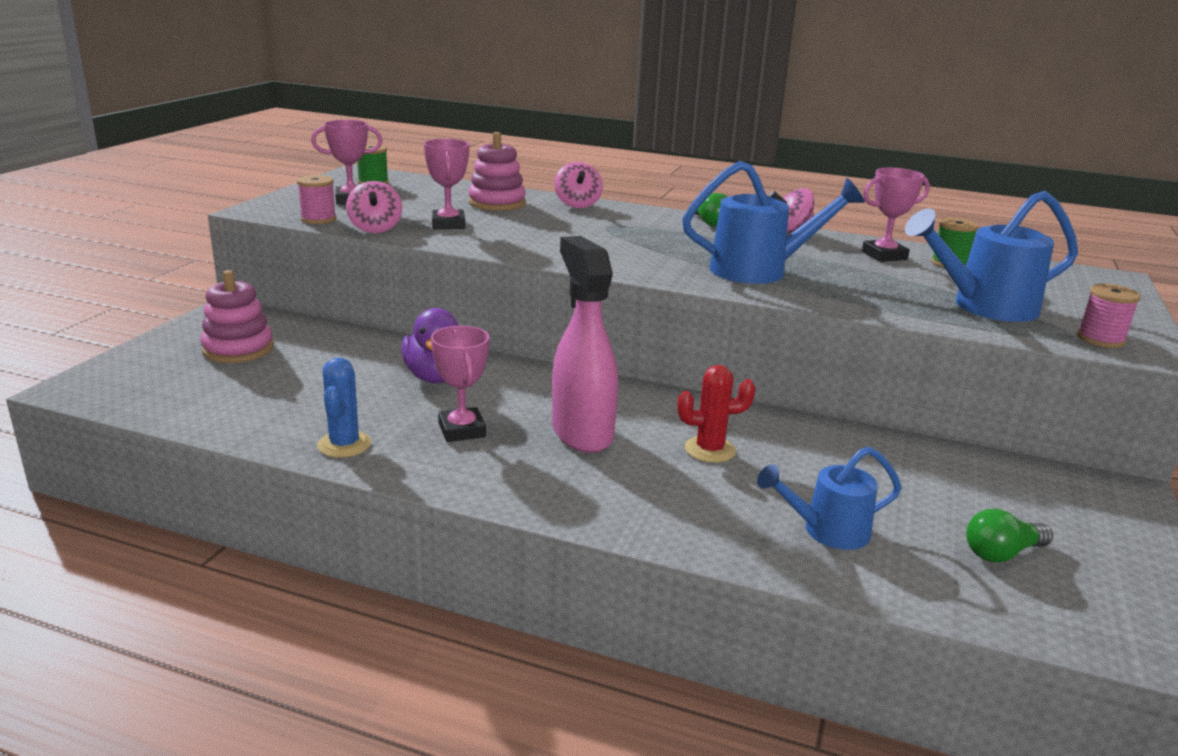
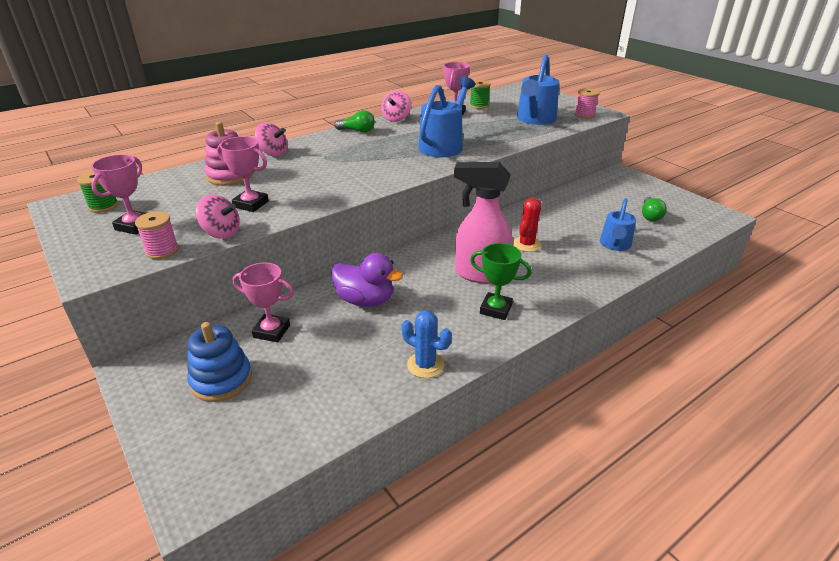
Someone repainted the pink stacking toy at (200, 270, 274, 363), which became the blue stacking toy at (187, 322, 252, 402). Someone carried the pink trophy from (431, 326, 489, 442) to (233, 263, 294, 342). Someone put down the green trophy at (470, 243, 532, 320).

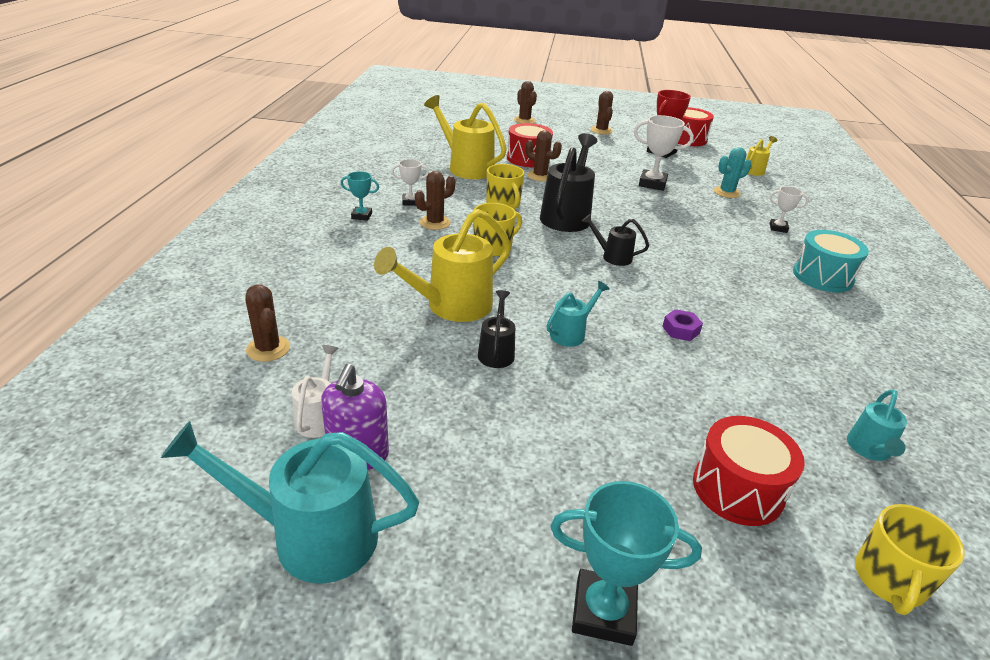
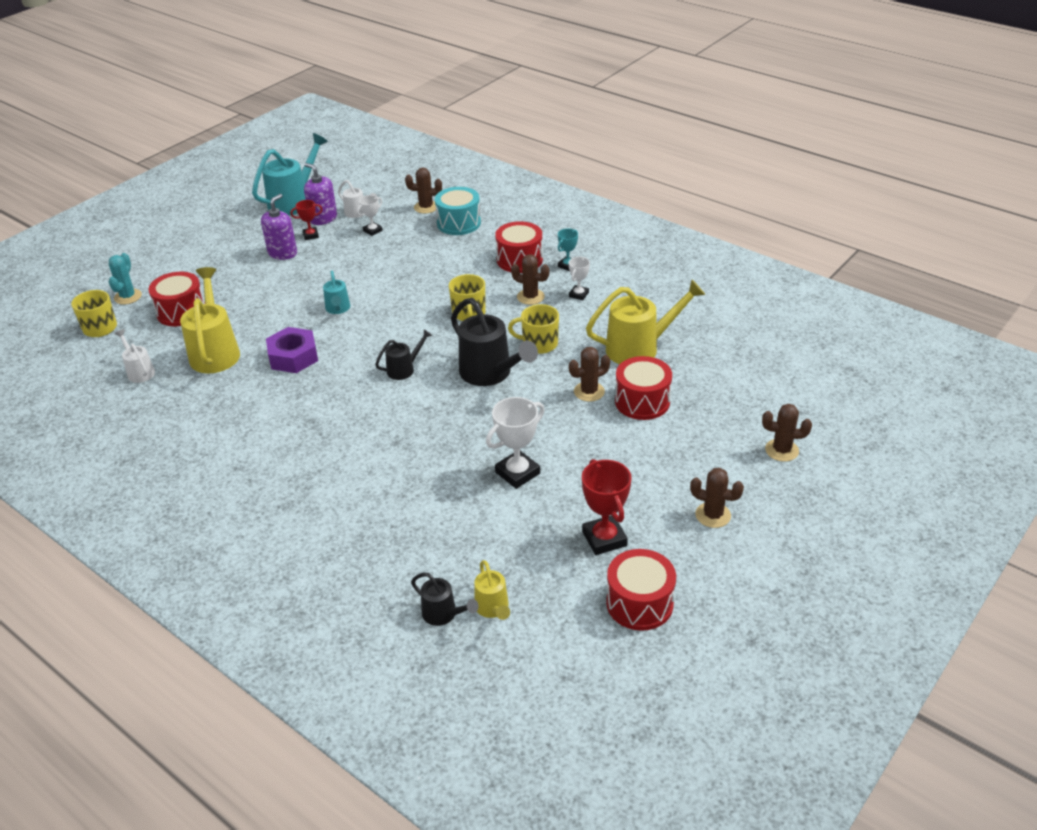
Someone carried the turquoise cactus from (714, 147, 752, 198) to (109, 253, 142, 304). Someone repainted the turquoise watering can at (847, 389, 907, 461), which became the white watering can at (115, 329, 155, 383). Someone carried the yellow watering can from (374, 209, 511, 322) to (180, 267, 240, 374). Someone put down the purple soap dispenser at (261, 194, 297, 260). Someone scaled the purple nut at (662, 309, 703, 341) by 1.86. Someone put down the red trophy at (290, 200, 323, 240). Someone carried the white trophy from (769, 186, 809, 233) to (357, 195, 383, 236). Someone carried the black watering can from (478, 290, 515, 368) to (411, 573, 479, 626). Someone carried the turquoise drum from (793, 230, 869, 292) to (435, 187, 481, 235). Someone put down the red drum at (495, 221, 543, 273). Someone rotated the brown cactus at (415, 171, 455, 230) by 60 degrees counterclockwise. Someone took away the turquoise trophy at (551, 481, 702, 646).

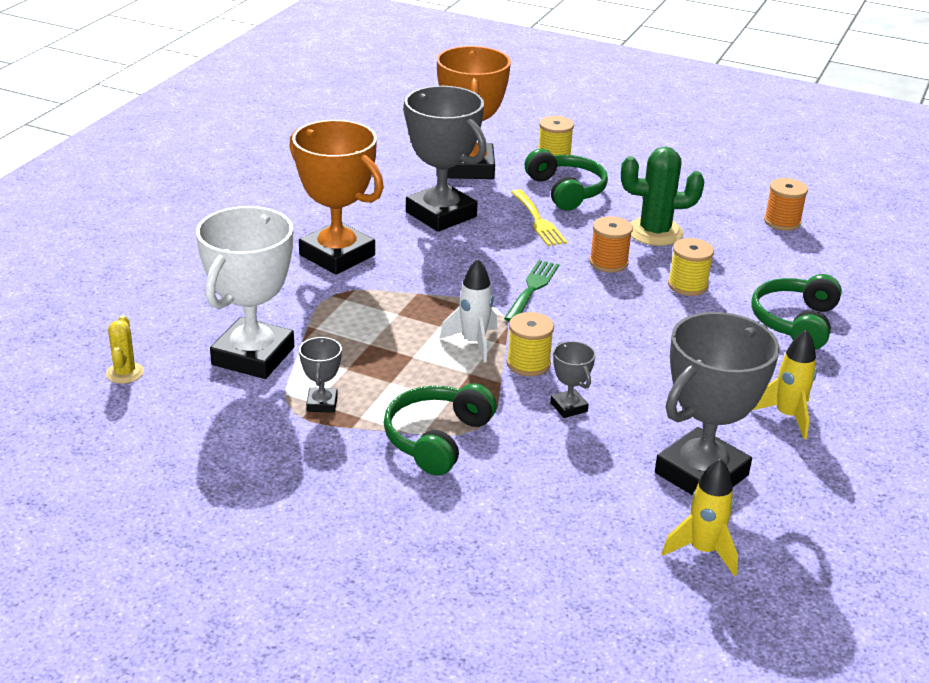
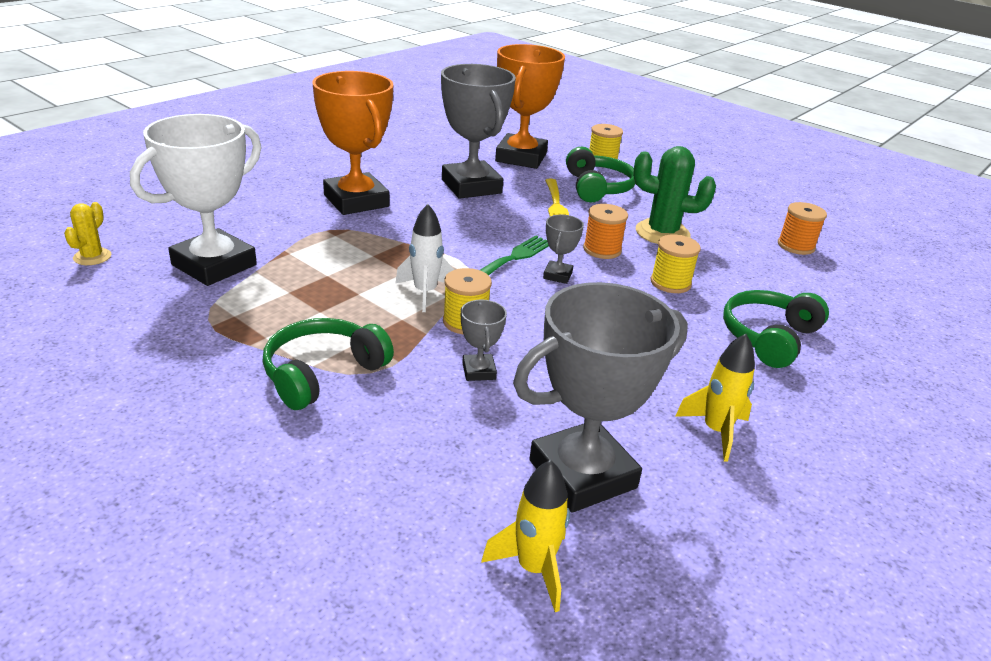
Someone carried the grey trophy from (299, 337, 342, 413) to (543, 214, 584, 284).

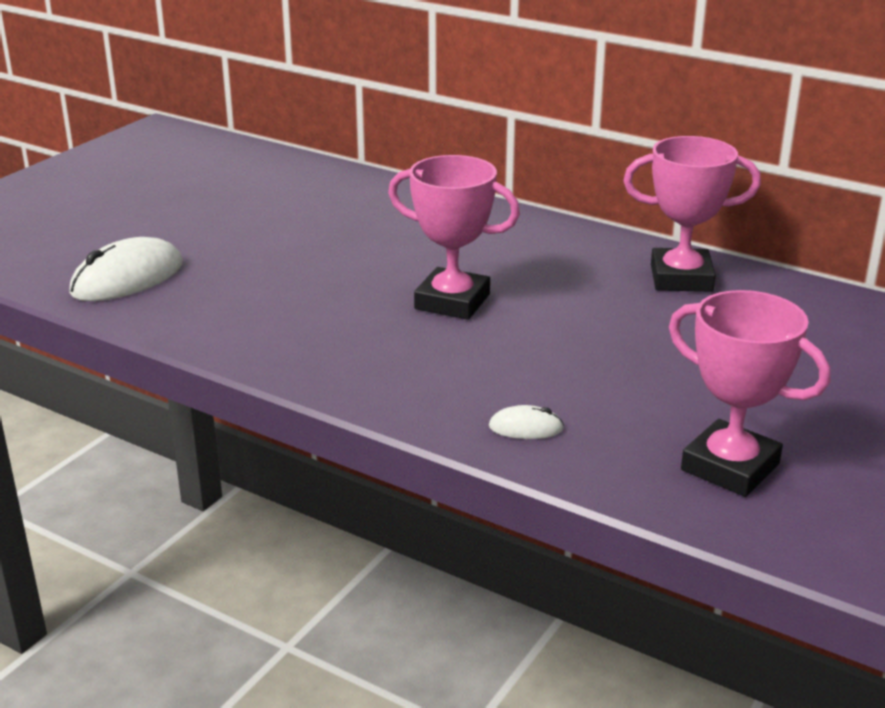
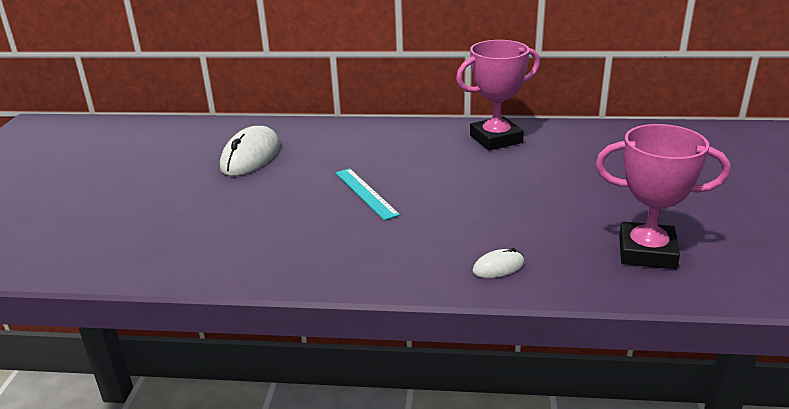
Someone carried the white mouse from (69, 237, 183, 301) to (220, 126, 280, 176). Someone swapped the pink trophy at (388, 155, 520, 320) for the turquoise ruler at (335, 168, 400, 220).

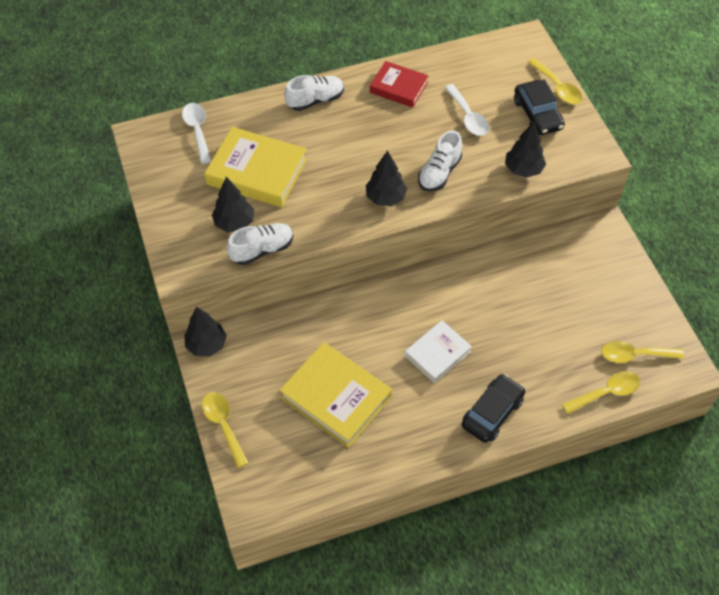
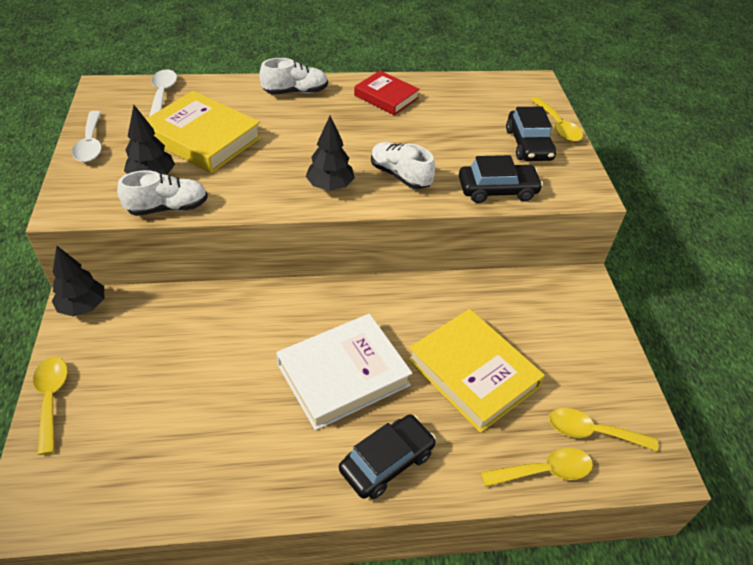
Someone carried the white spoon from (445, 84, 489, 136) to (72, 111, 102, 162). Someone scaled the white book at (405, 320, 472, 383) by 1.62. Someone rotated the white shoe at (418, 131, 462, 191) by 90 degrees clockwise. Someone carried the yellow book from (279, 342, 392, 448) to (408, 309, 545, 433). Someone swapped the black tree at (505, 122, 546, 178) for the black car at (459, 155, 543, 203).

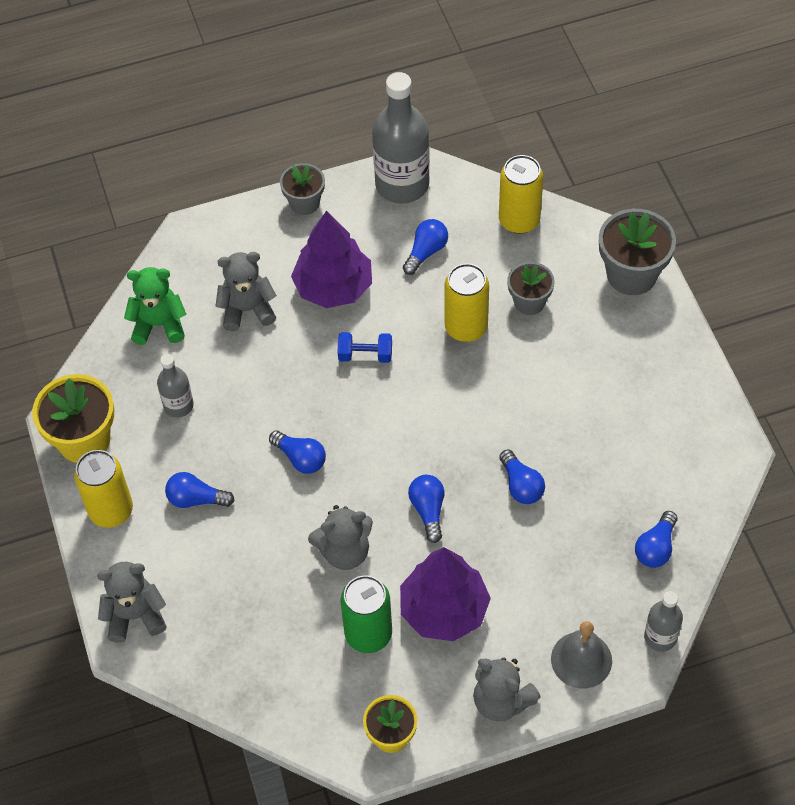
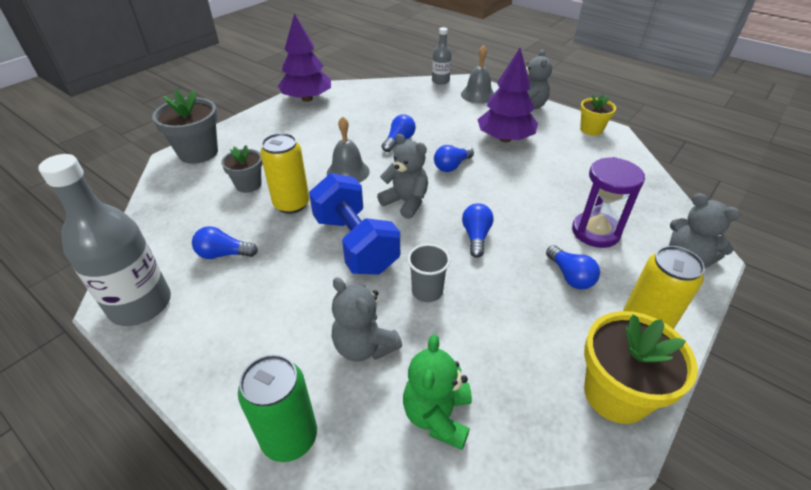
Someone carried the green can from (341, 575, 392, 653) to (238, 354, 317, 462). Someone carried the purple tree from (291, 211, 372, 308) to (278, 13, 331, 102). Someone scaled the blue dumbbell at (338, 332, 392, 363) by 2.15. Someone put down the grey bell at (327, 116, 370, 183). Someone carried the grey teddy bear from (308, 505, 373, 570) to (377, 134, 428, 219). Someone rotated the green teddy bear at (124, 267, 186, 345) by 45 degrees clockwise. Someone put down the grey cup at (408, 244, 450, 302). Someone put down the purple hourglass at (572, 157, 645, 248). Someone took away the grey bottle at (157, 354, 194, 418). Someone took away the grey flower pot at (280, 163, 325, 215). Someone took away the yellow can at (499, 155, 543, 234). Someone took away the blue light bulb at (635, 511, 677, 568).

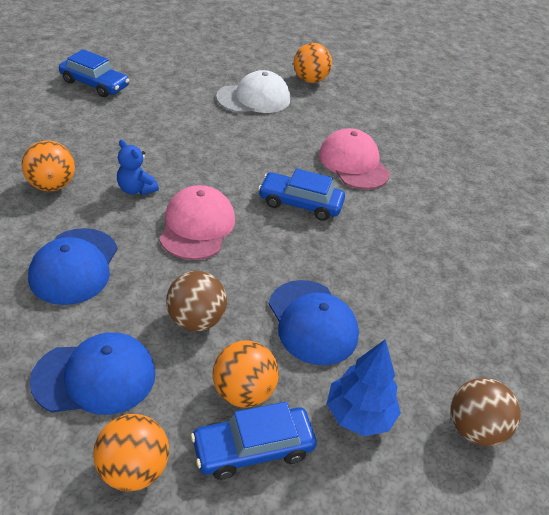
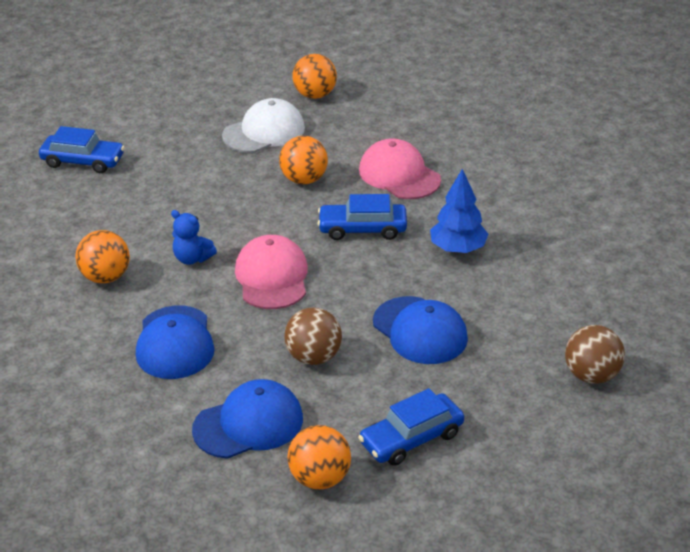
Someone carried the orange ball from (213, 340, 279, 408) to (279, 136, 328, 184). Someone carried the blue tree from (327, 339, 401, 436) to (430, 169, 489, 253).

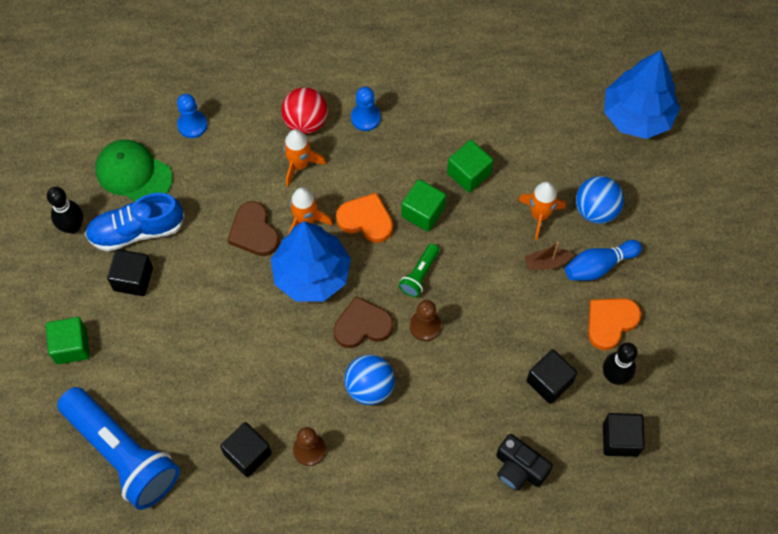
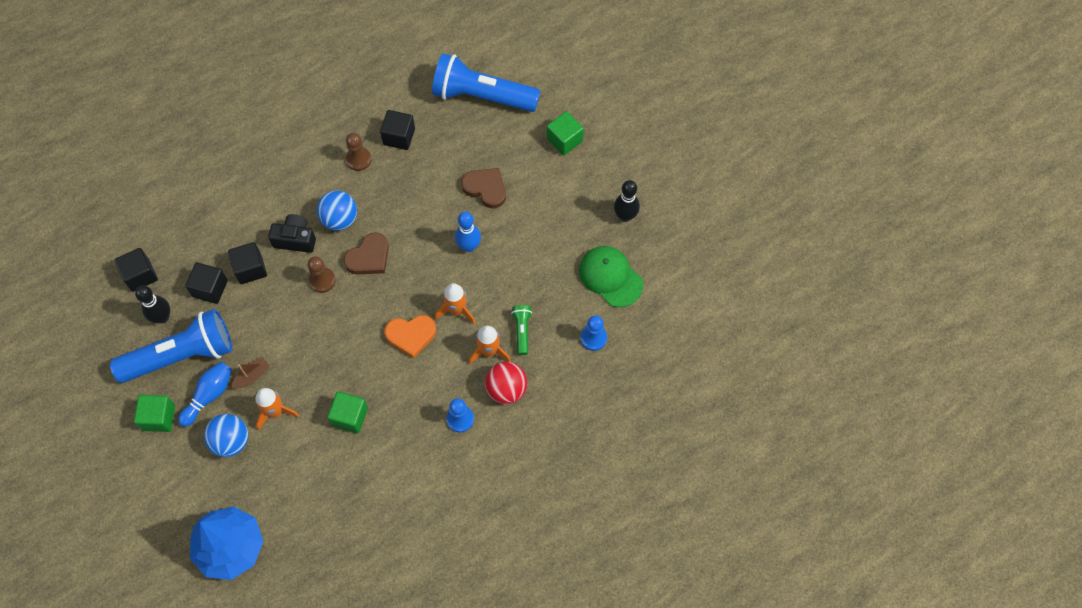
Someone swapped the orange heart at (588, 298, 641, 350) for the blue flashlight at (110, 309, 232, 383). Someone carried the green cube from (401, 179, 446, 232) to (134, 395, 175, 432). Someone carried the black cube from (107, 249, 153, 296) to (228, 242, 267, 284). Someone carried the black camera from (496, 434, 553, 491) to (268, 214, 316, 253). Someone put down the blue bowling pin at (455, 212, 481, 252). Someone carried the brown heart from (227, 201, 280, 256) to (461, 168, 506, 208). Someone carried the green flashlight from (399, 243, 439, 297) to (511, 305, 532, 355). Someone rotated the green cap at (96, 139, 172, 202) by 135 degrees counterclockwise. Someone took away the blue shoe at (85, 193, 184, 252). Someone took away the blue tree at (271, 221, 351, 302).

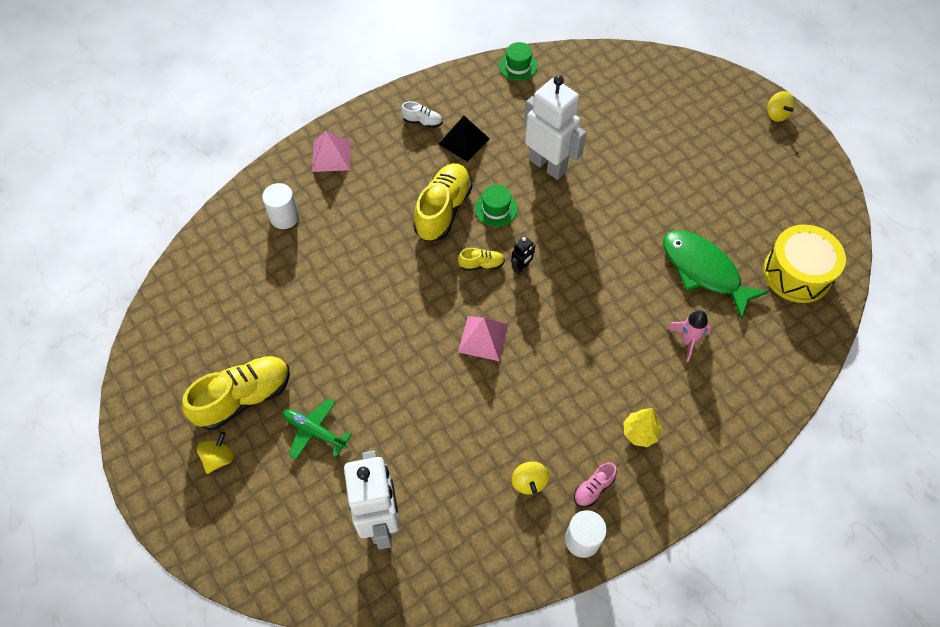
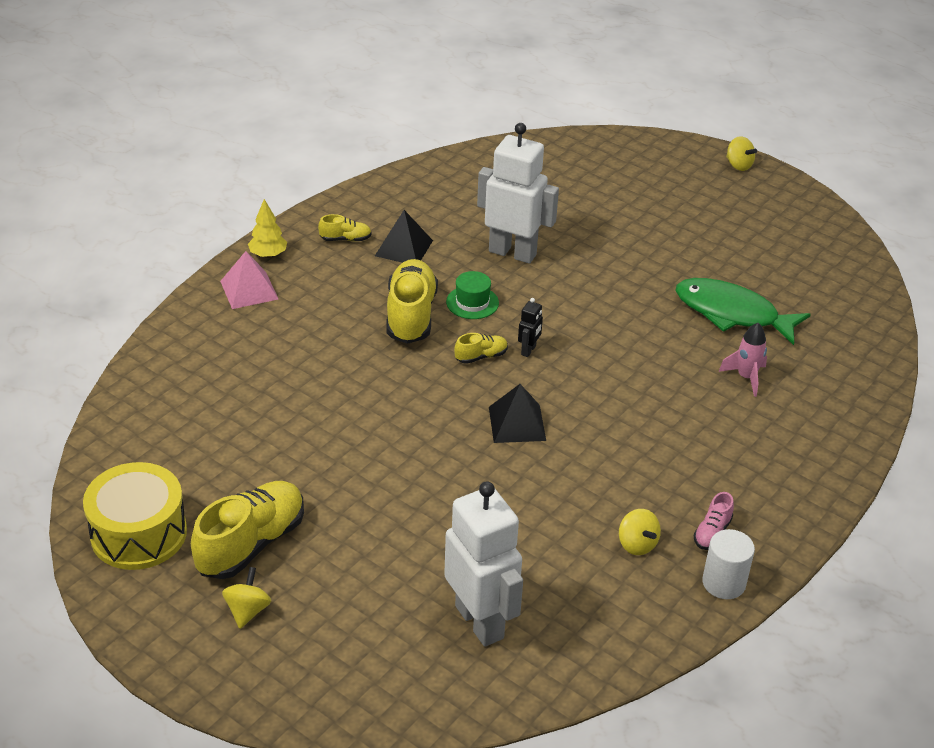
Someone carried the yellow drum from (763, 225, 846, 303) to (83, 462, 187, 570). Someone carried the yellow tree from (623, 408, 662, 447) to (248, 199, 287, 258). Someone repainted the white shoe at (401, 101, 442, 128), which became the yellow shoe at (318, 214, 372, 241). Someone repainted the pink pyramid at (458, 316, 508, 361), which became the black pyramid at (489, 384, 546, 443). Someone took away the white cylinder at (262, 183, 299, 229). Someone took away the green plane at (283, 398, 352, 460). Someone took away the green hat at (499, 42, 538, 80).

